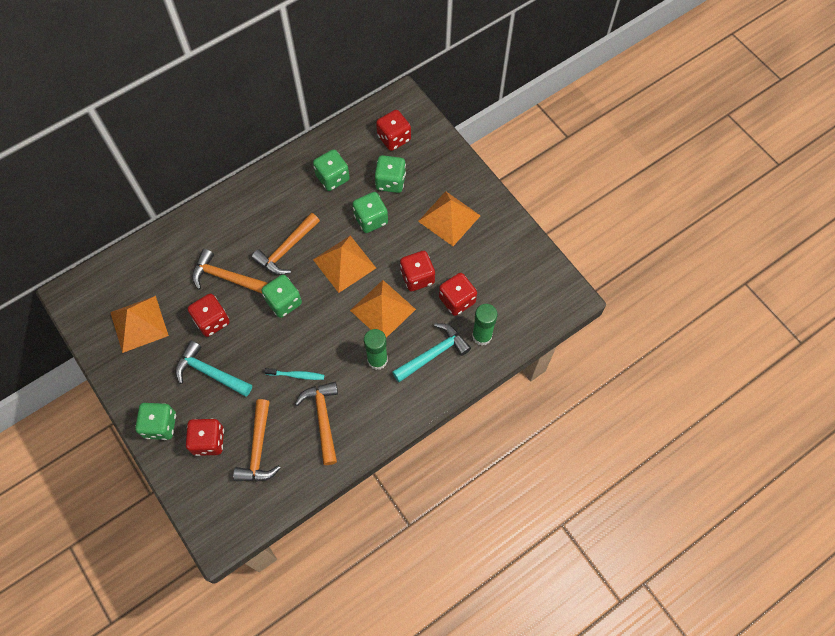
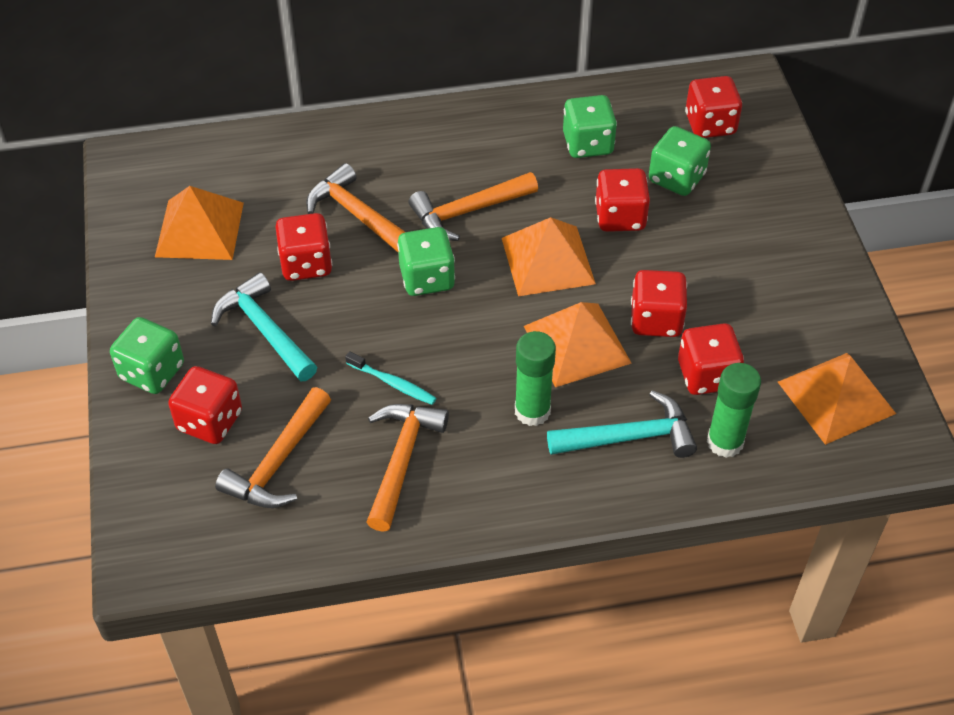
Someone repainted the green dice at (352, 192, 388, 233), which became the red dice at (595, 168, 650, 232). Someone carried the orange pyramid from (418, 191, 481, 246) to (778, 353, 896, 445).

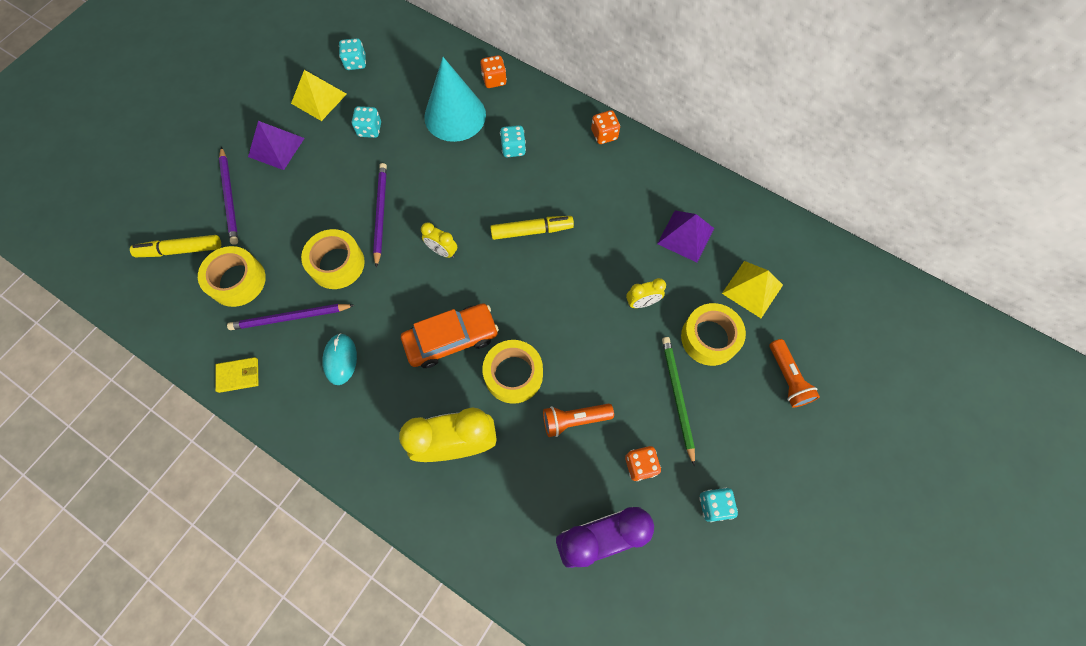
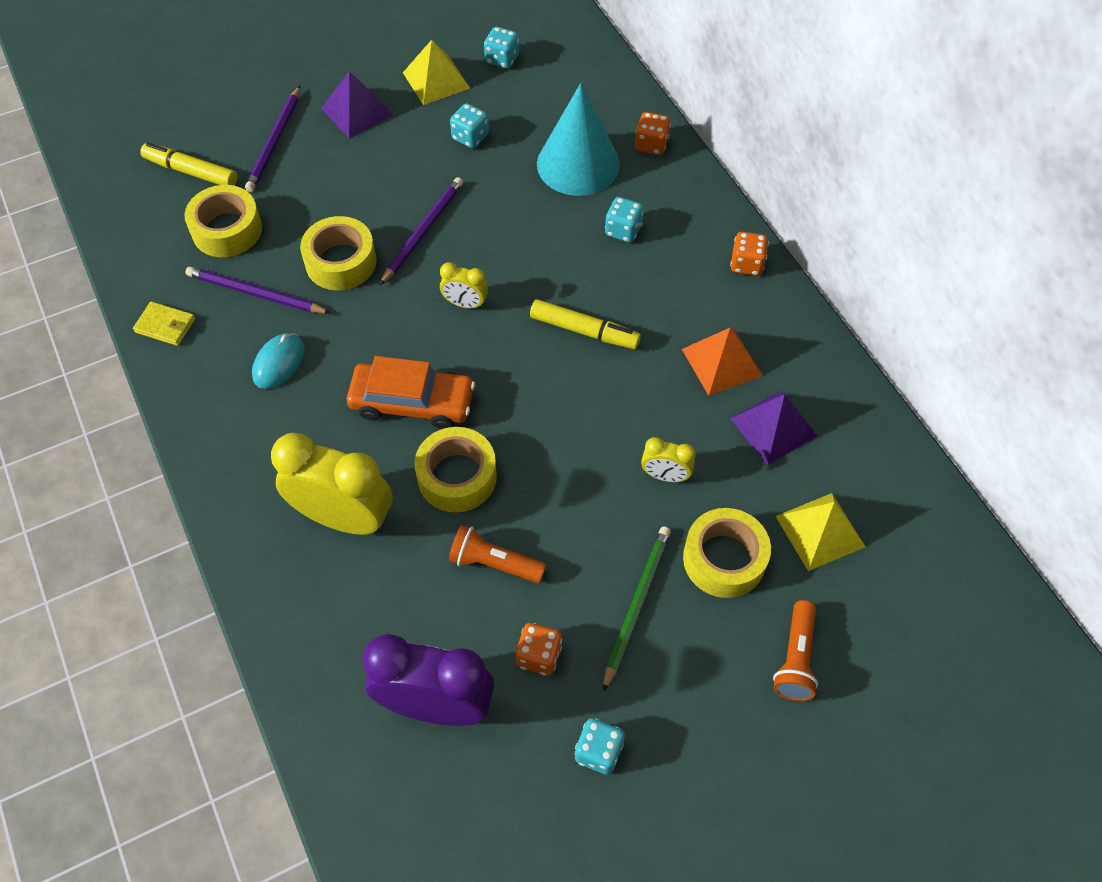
Someone rotated the yellow clock at (421, 222, 457, 258) by 45 degrees counterclockwise. Someone put down the orange pyramid at (682, 328, 763, 396).

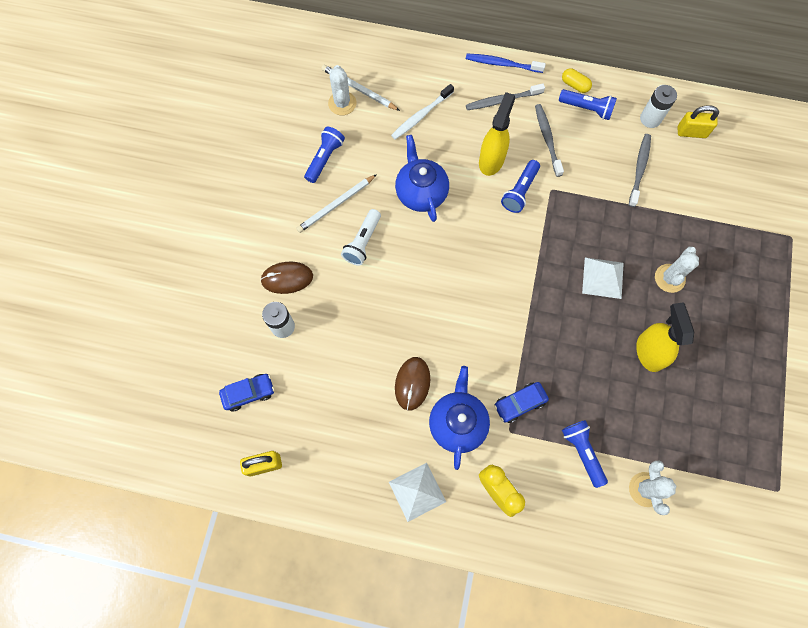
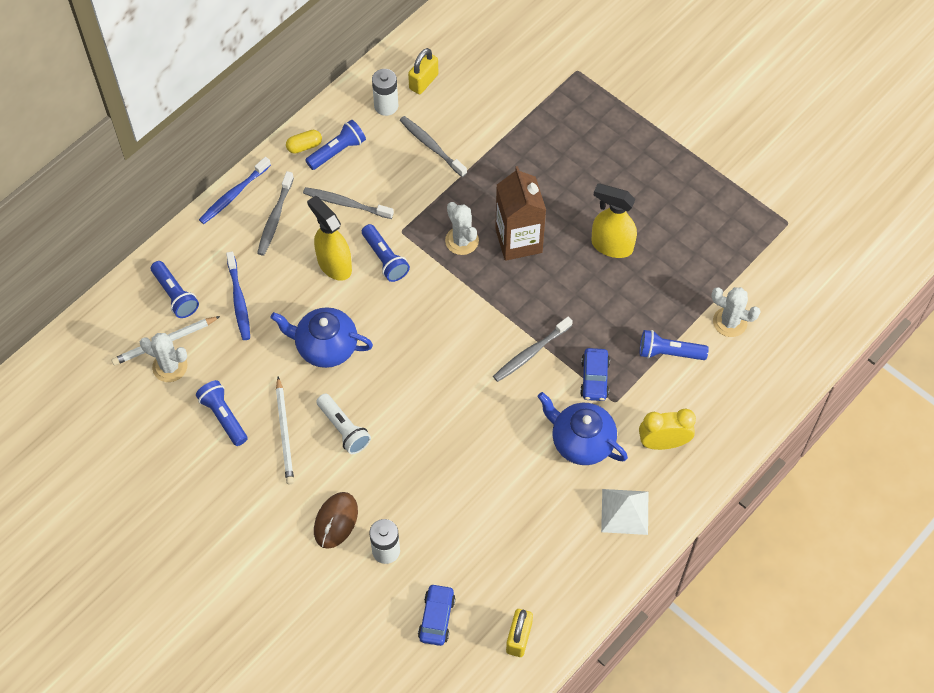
Someone put down the blue flashlight at (151, 261, 199, 318). Someone repainted the white toothbrush at (391, 84, 454, 140), which became the blue toothbrush at (226, 251, 250, 340). Someone carried the white cactus from (655, 246, 699, 293) to (445, 202, 479, 255). Someone put down the grey toothbrush at (493, 316, 573, 382). Someone swapped the white pyramid at (582, 257, 624, 299) for the brown carton at (495, 166, 546, 261). Someone took away the brown mouse at (395, 357, 430, 410).

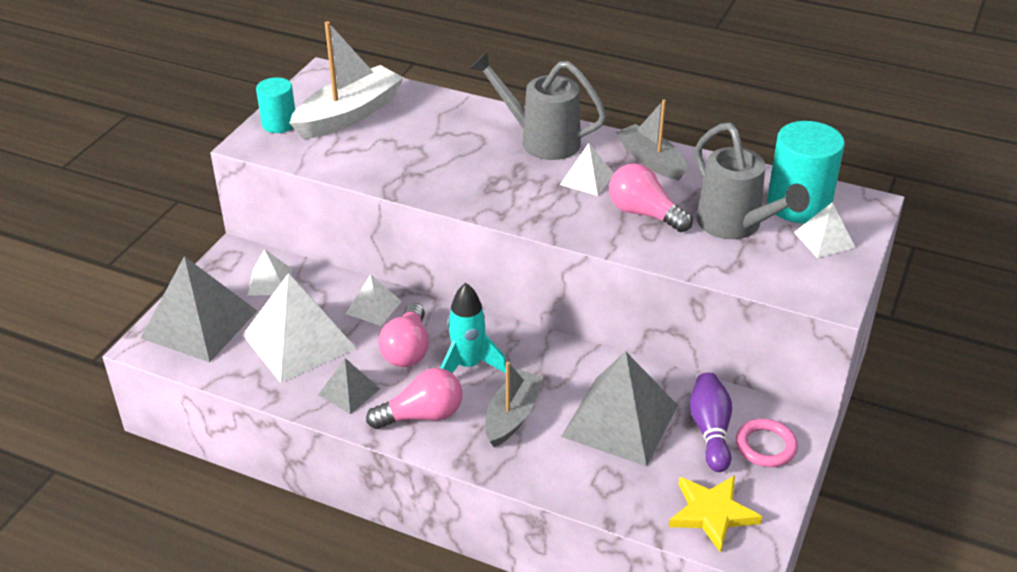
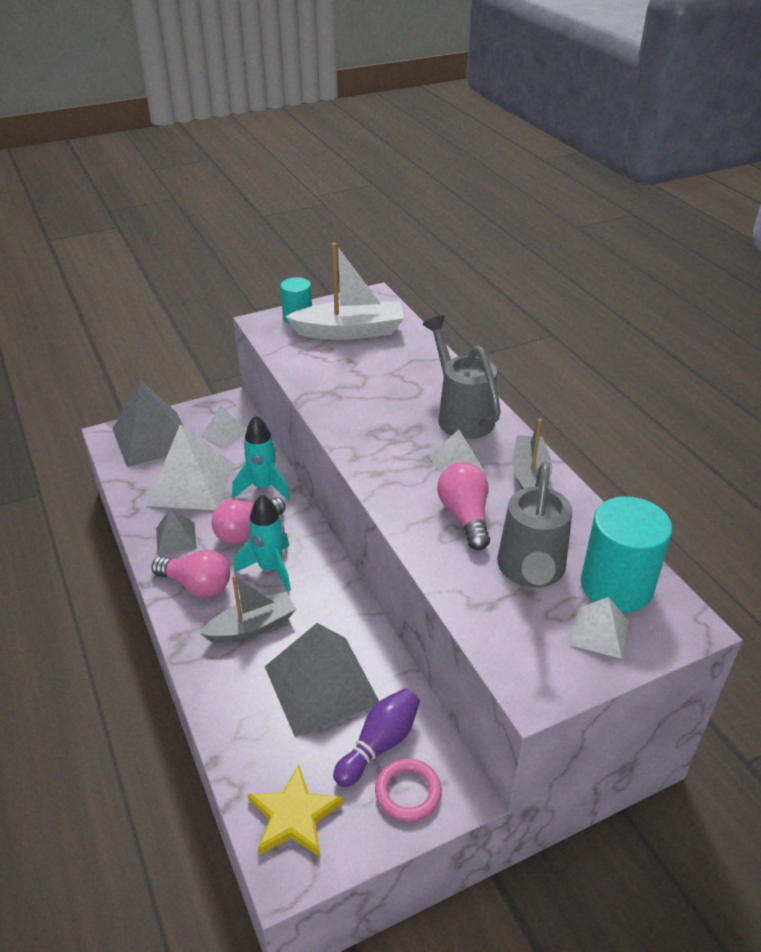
Someone swapped the white pyramid at (346, 274, 402, 326) for the turquoise rocket at (232, 415, 291, 501).

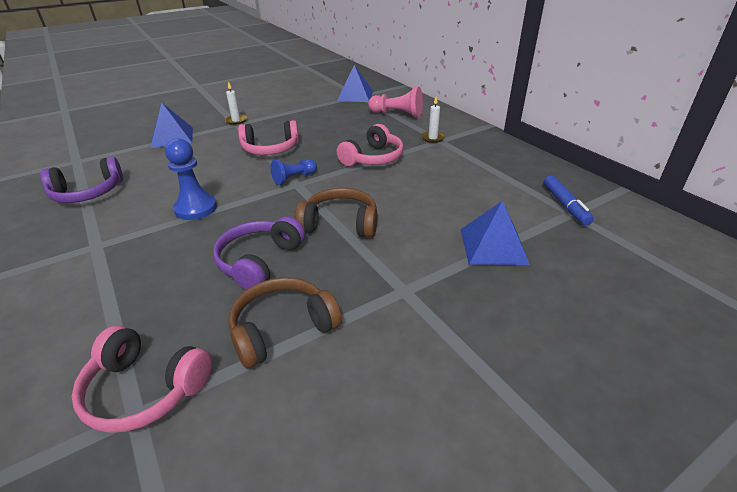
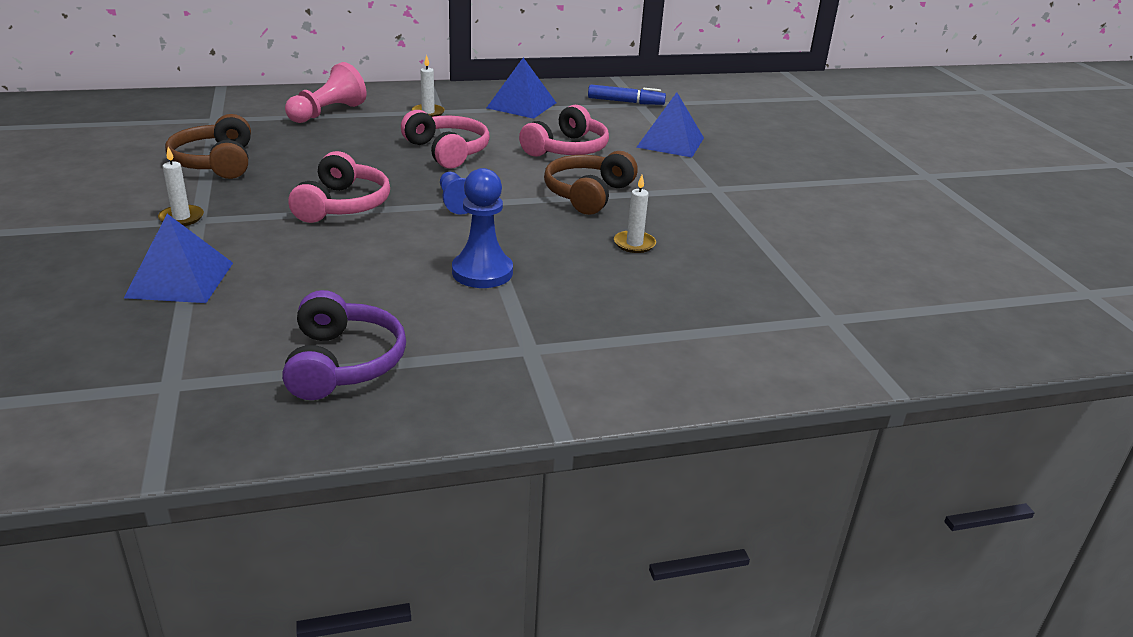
Someone carried the brown headphones from (229, 277, 342, 369) to (165, 114, 251, 179). Someone carried the blue pyramid from (337, 65, 373, 102) to (487, 58, 556, 119). Someone carried the pink headphones from (71, 325, 212, 433) to (519, 105, 609, 157). Someone swapped the purple headphones at (213, 216, 305, 290) for the white candle at (614, 175, 656, 253).

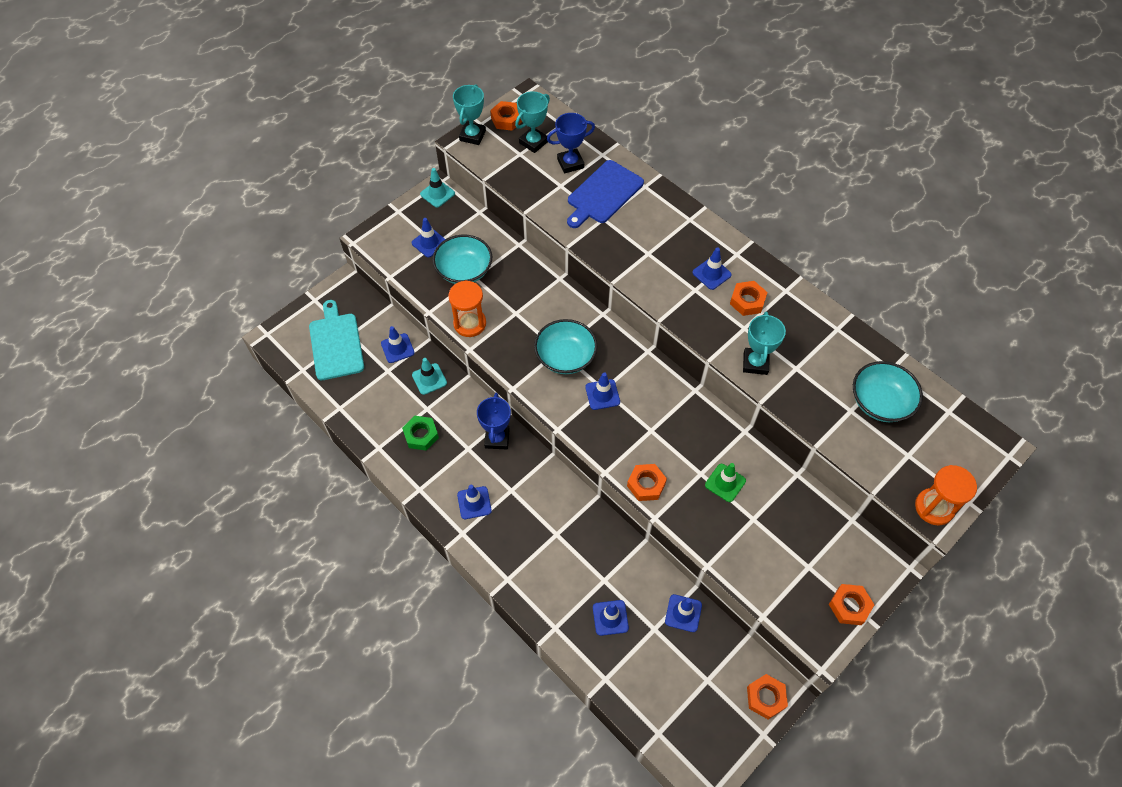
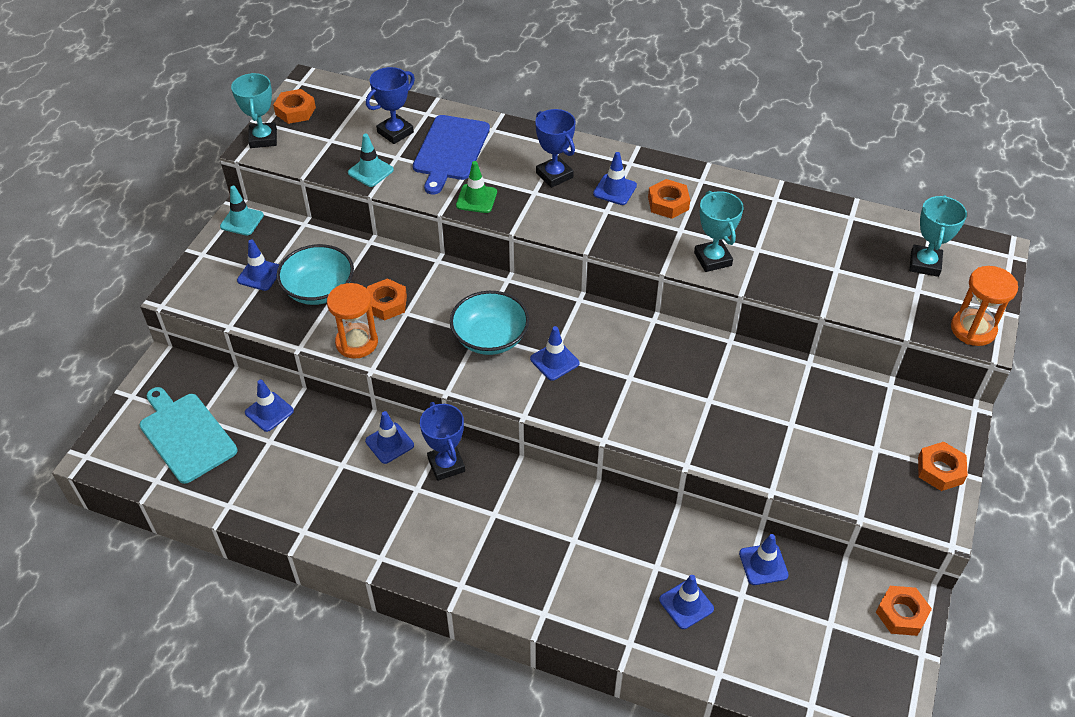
Someone carried the turquoise traffic cone from (412, 358, 447, 395) to (348, 134, 394, 187). Someone carried the blue traffic cone from (457, 485, 492, 519) to (365, 411, 414, 464). Someone carried the orange nut from (627, 464, 667, 501) to (367, 278, 407, 321). Someone carried the green traffic cone from (705, 463, 746, 502) to (456, 161, 497, 213). Someone put down the blue trophy at (535, 109, 576, 188). Someone carried the turquoise trophy from (515, 91, 550, 153) to (909, 195, 967, 277). Someone took away the green nut at (402, 416, 439, 451). Someone took away the turquoise bowl at (853, 361, 923, 422).

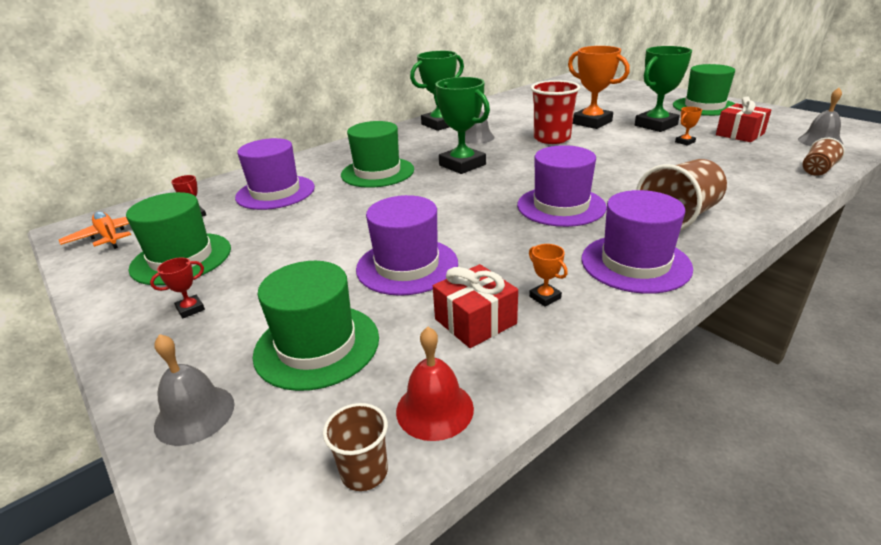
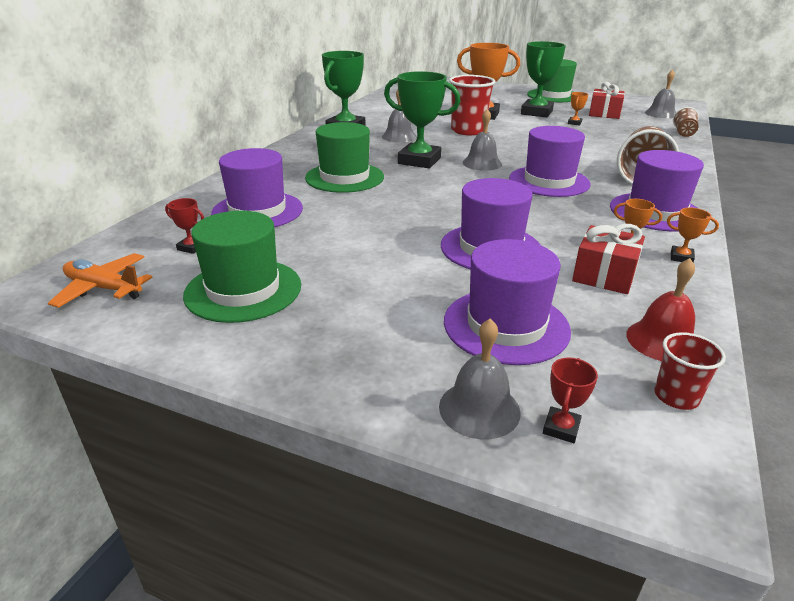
Someone repainted the green hat at (252, 261, 379, 391), which became the purple hat at (444, 239, 571, 365). Someone put down the grey bell at (463, 109, 502, 171). Someone carried the red trophy from (150, 257, 205, 319) to (543, 357, 598, 443). Someone repainted the brown cup at (323, 403, 388, 491), which became the red cup at (654, 332, 726, 410). Someone put down the orange trophy at (667, 207, 719, 262).

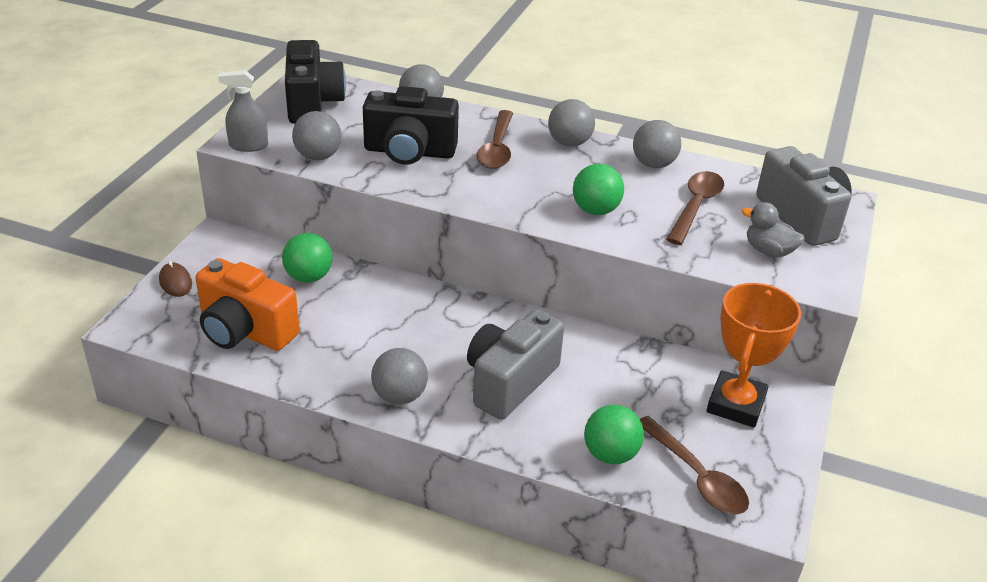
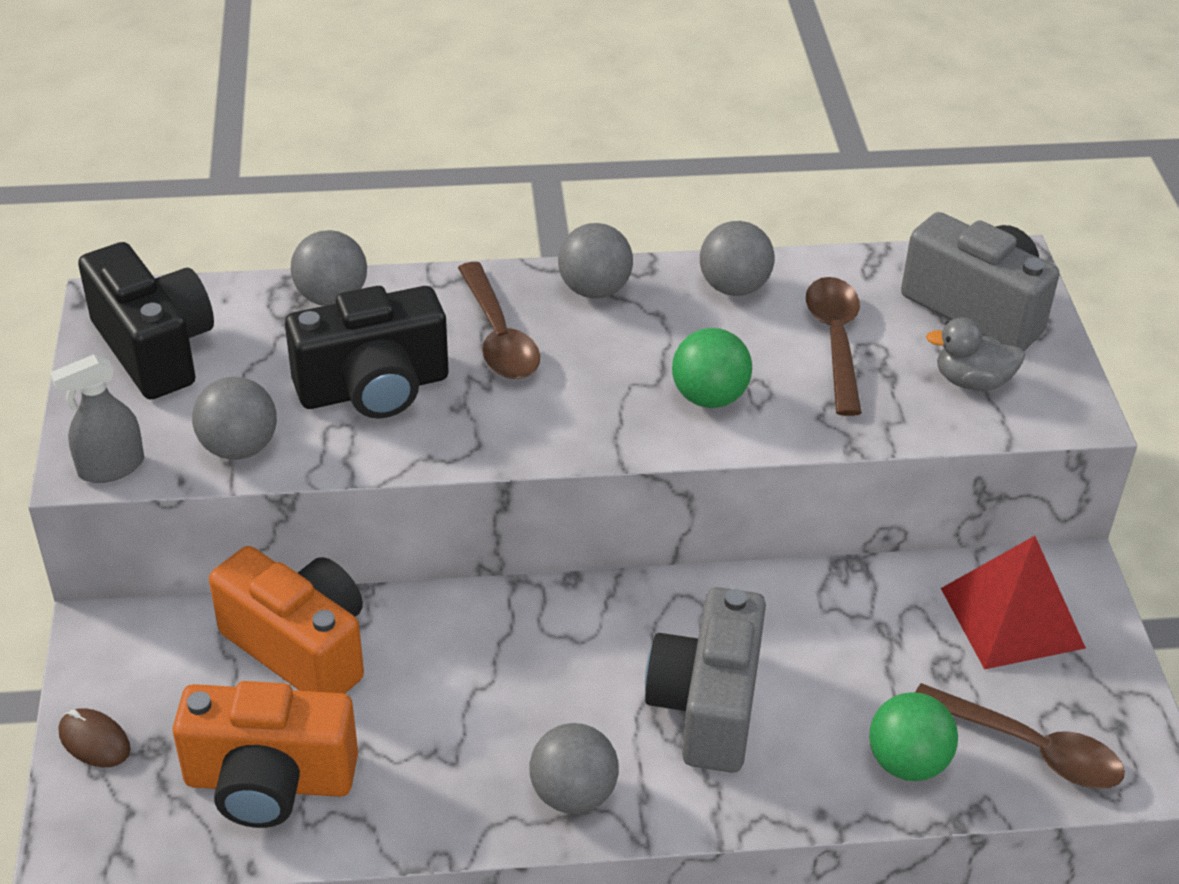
Someone swapped the green ball at (282, 233, 333, 283) for the orange camera at (209, 546, 364, 694). Someone swapped the orange trophy at (707, 283, 801, 427) for the red pyramid at (941, 536, 1086, 670).

